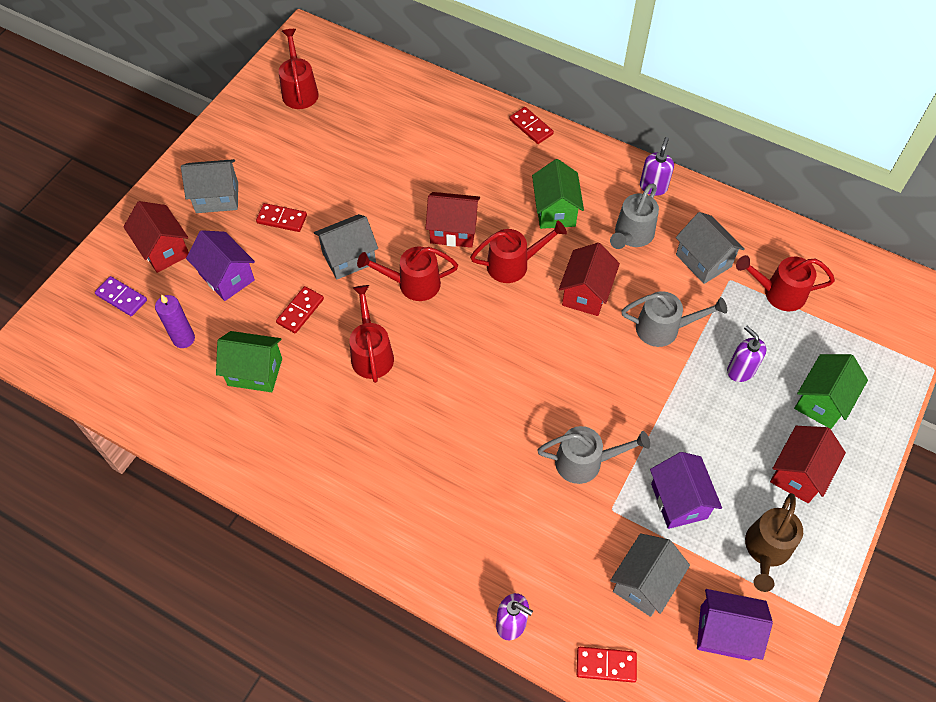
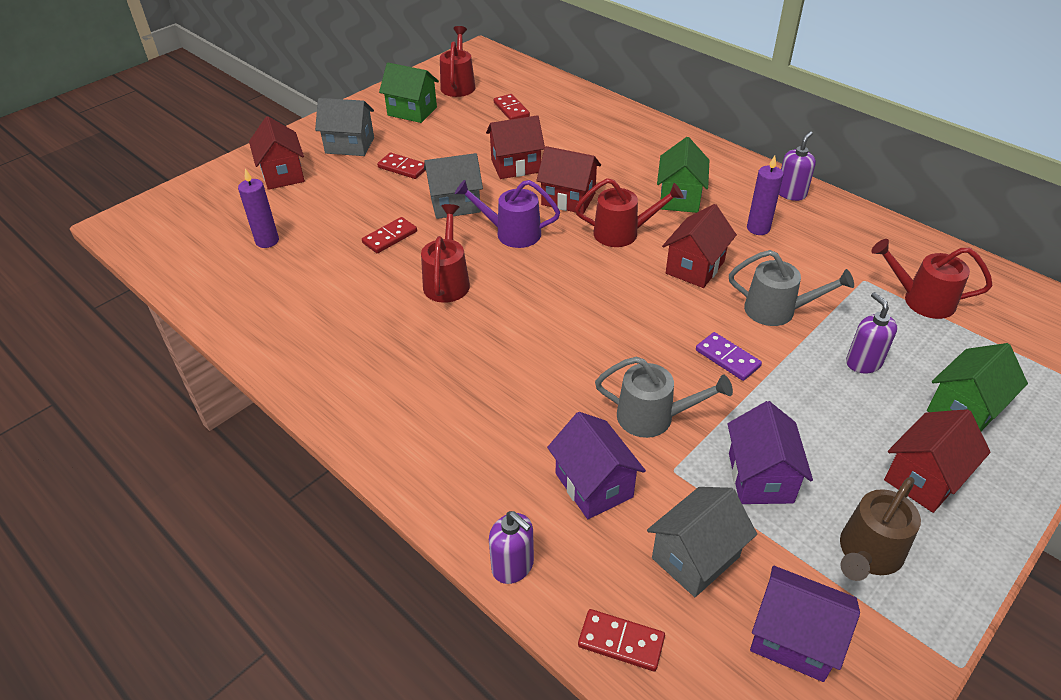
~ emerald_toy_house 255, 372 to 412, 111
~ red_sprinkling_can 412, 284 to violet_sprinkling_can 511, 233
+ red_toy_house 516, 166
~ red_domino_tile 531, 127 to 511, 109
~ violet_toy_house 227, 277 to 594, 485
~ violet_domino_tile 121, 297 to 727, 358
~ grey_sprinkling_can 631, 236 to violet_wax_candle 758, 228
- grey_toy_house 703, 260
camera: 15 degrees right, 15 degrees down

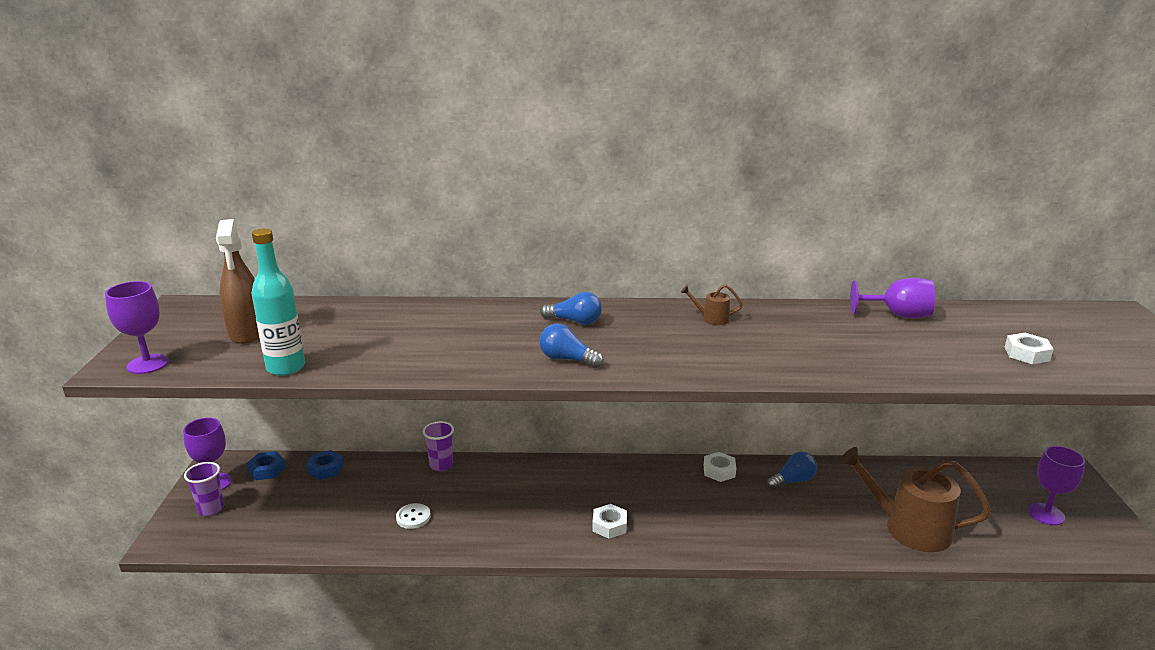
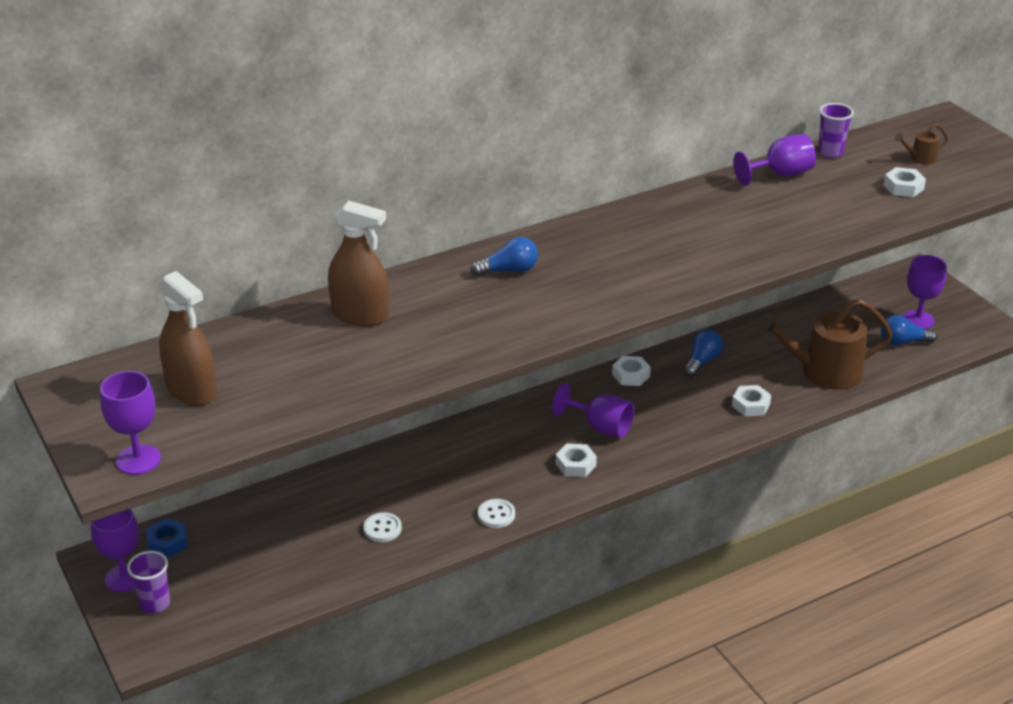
+ russet_sprayer 360, 315
+ snow-white_shirt_button 496, 515
+ violet_wine_glass 600, 427
+ snow-white_hexagon_nut 751, 405
~ violet_tumbler 441, 465 to 830, 152
~ cobalt_bulb 567, 359 to 903, 342
~ russet_sprinkling_can 712, 318 to 920, 158
- turquoise_drink_bottle 286, 367
- cobalt_hexagon_nut 325, 469
camera: 30 degrees left, 10 degrees up

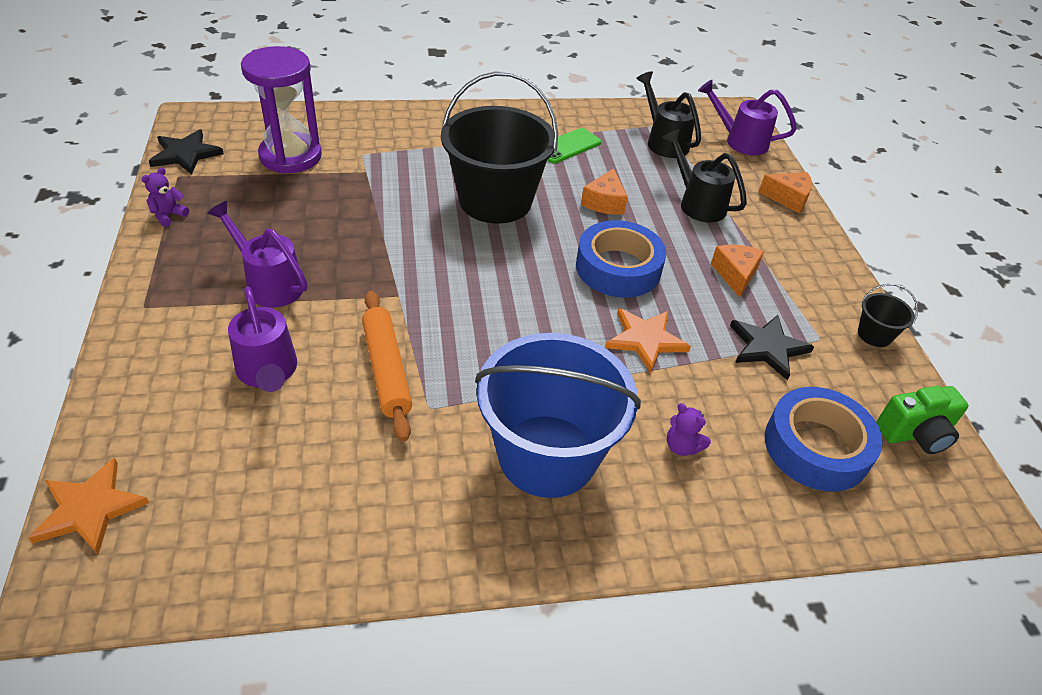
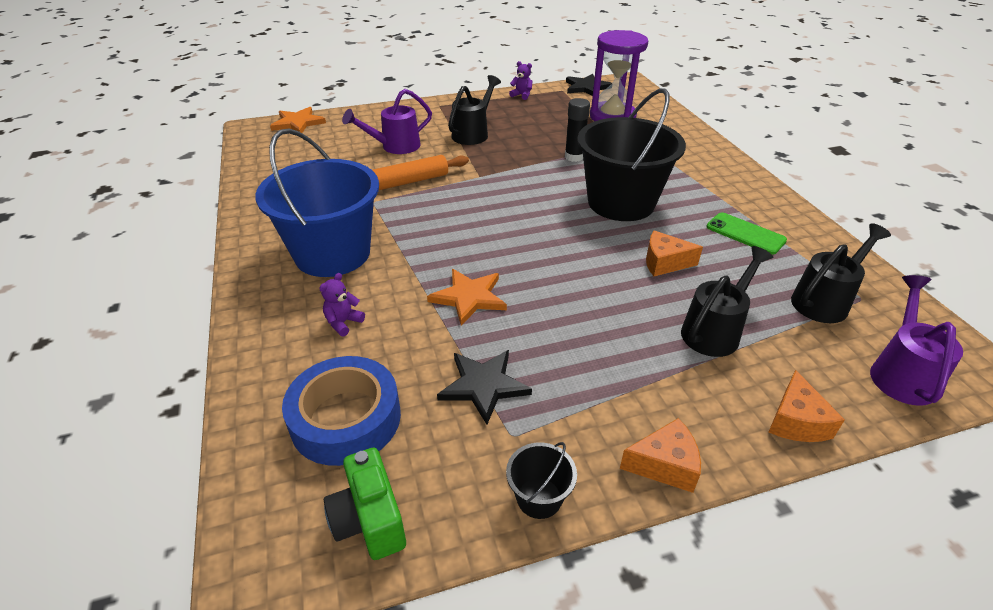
~ violet_sprinkling_can 269, 284 to black_sprinkling_can 473, 133
+ black_glue_stick 574, 157
~ bright_orange_cheese_wedge 735, 275 to 664, 465
- cobalt_roll_of_tape 618, 268
camera: 85 degrees right, 5 degrees down

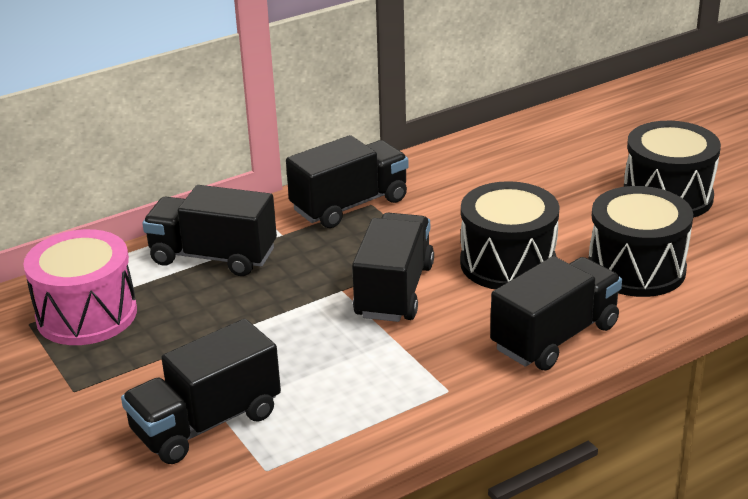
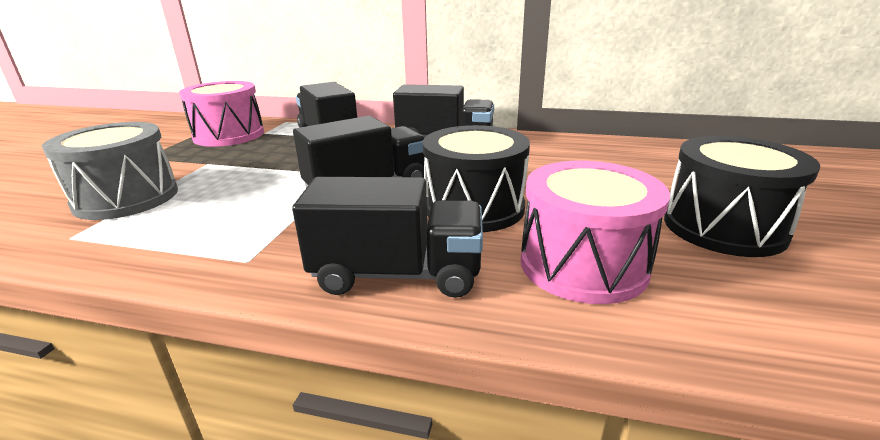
~ black_truck 206, 423 to grey_snare_drum 126, 198
~ black_snare_drum 636, 268 to rose-pink_snare_drum 583, 264
camera: 45 degrees right, 5 degrees down

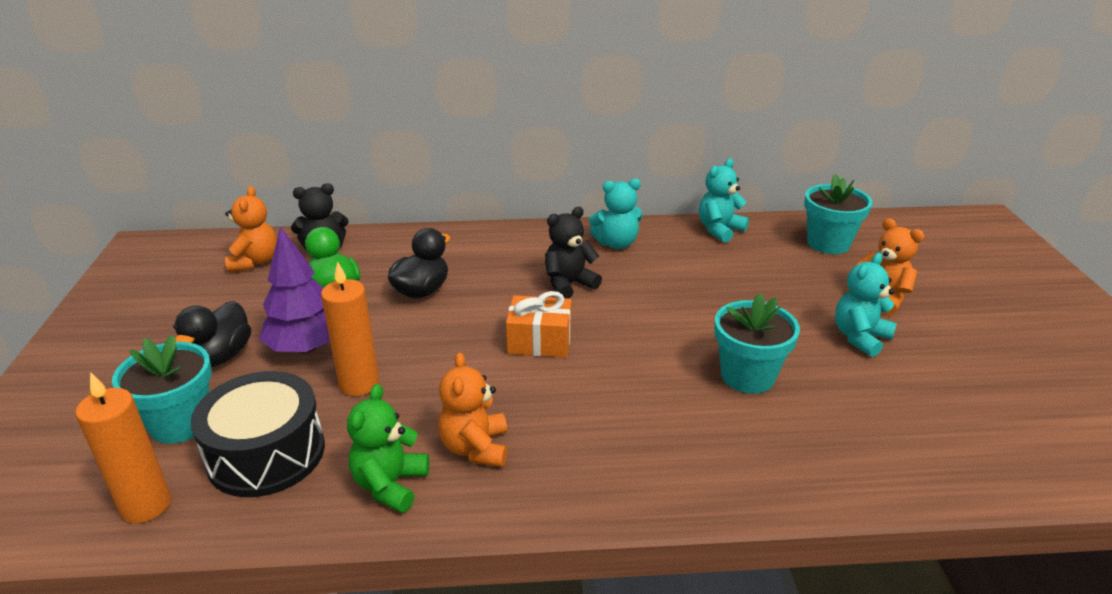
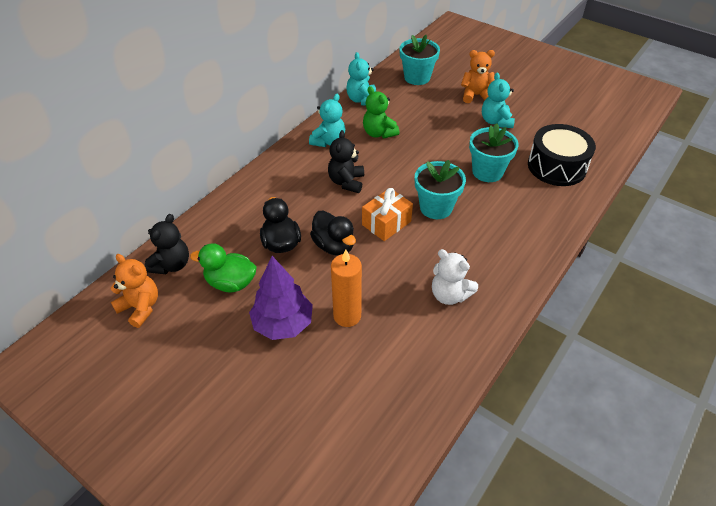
~ black_duck 220, 357 to 334, 246
~ emerald_teddy_bear 390, 485 to 379, 133
~ turquoise_potted_plant 180, 423 to 436, 207
~ bright_orange_teddy_bear 475, 448 to snow-white_teddy_bear 449, 295
~ black_snare_drum 266, 454 to 556, 166
- bright_orange_wax_candle 146, 505
camera: 50 degrees left, 15 degrees up

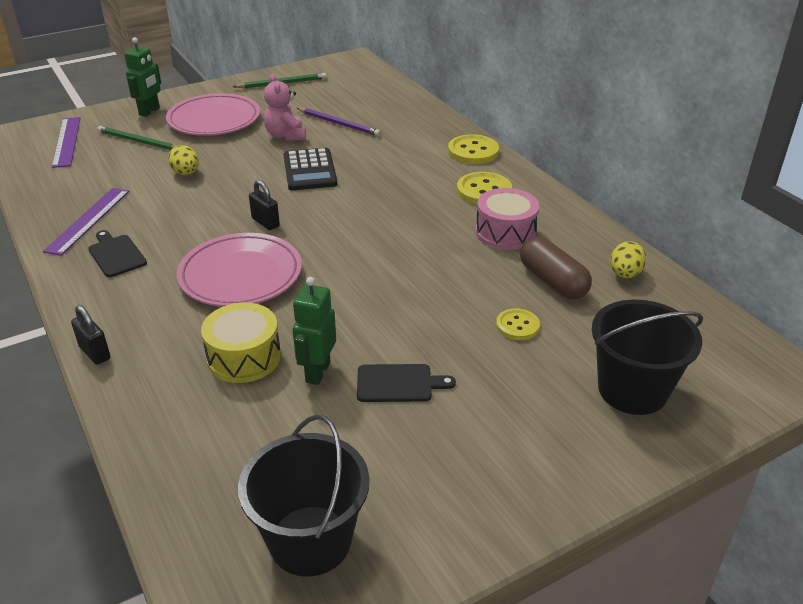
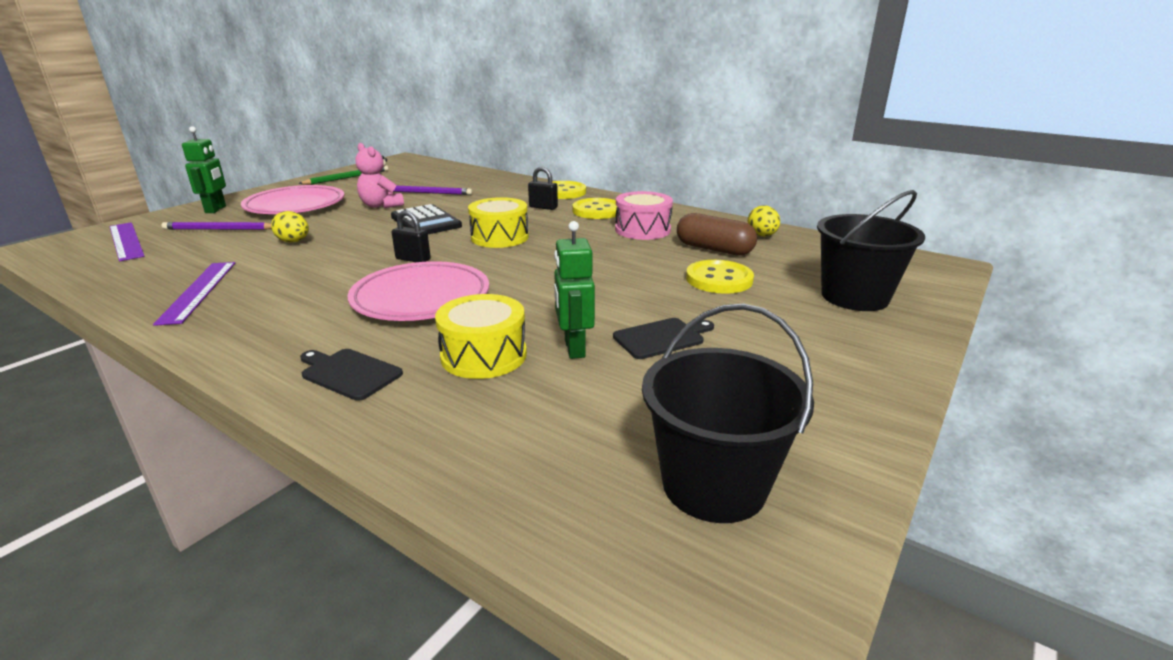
~ emerald_pencil 139, 141 to violet_pencil 219, 229
~ black_bread_board 116, 255 to 349, 373
+ bright_yellow_snare_drum 499, 237
~ black_small_lock 95, 353 to 543, 207
~ bright_yellow_shirt_button 517, 326 = 719, 279 x1.58
camera: 25 degrees left, 10 degrees down

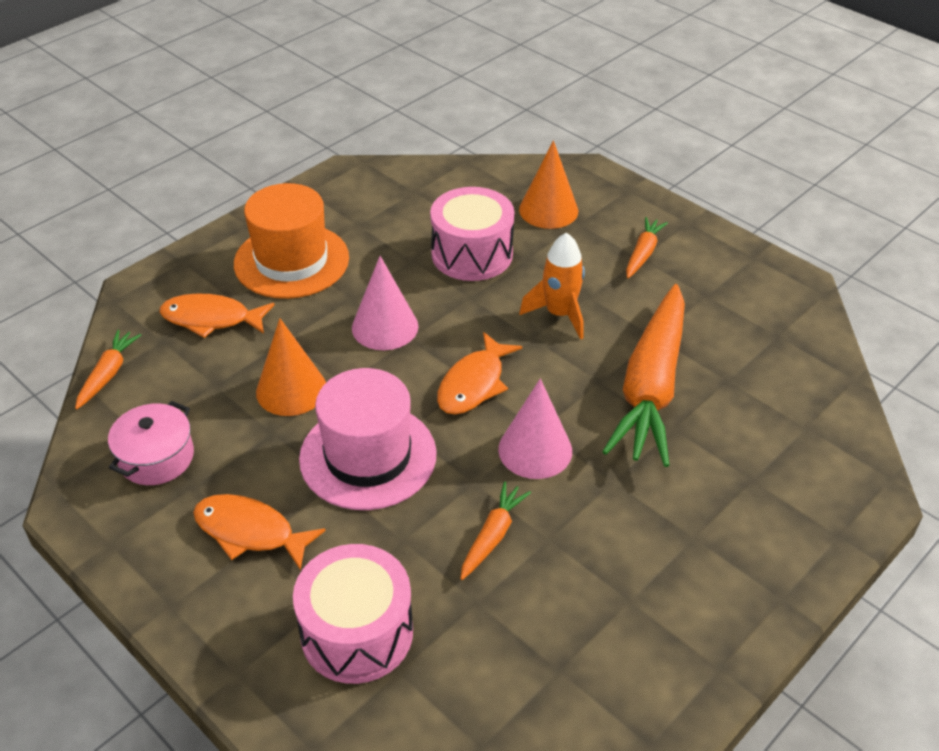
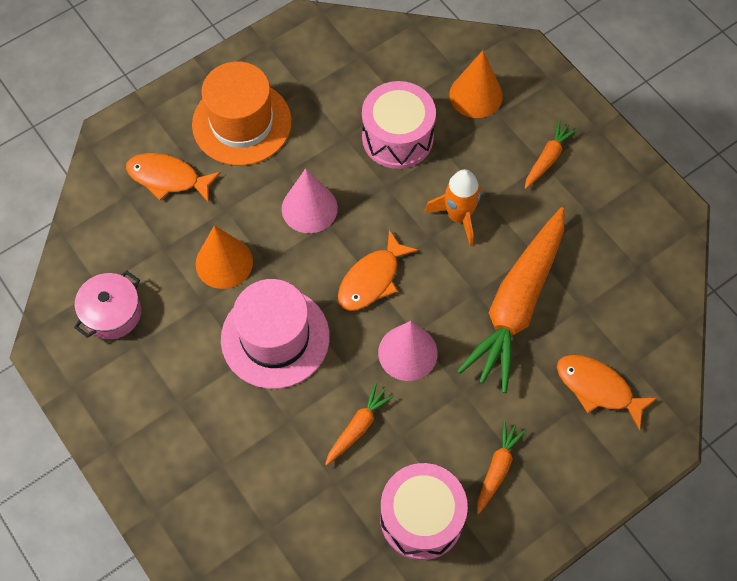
~ rose-pink_snare_drum 357, 632 to 421, 518
~ bright_orange_root_vegetable 108, 374 to 497, 469
~ bright_orange_toy_fish 250, 532 to 598, 388
camera: 10 degrees right, 20 degrees up

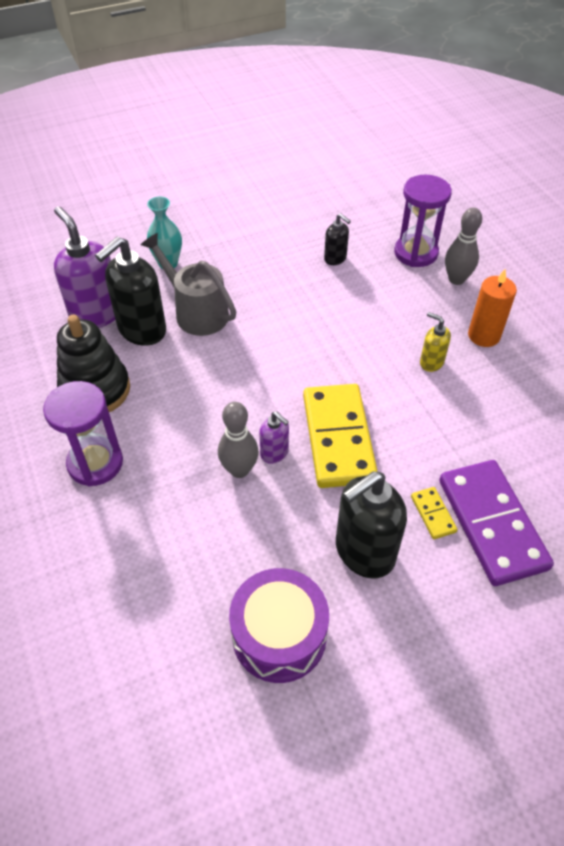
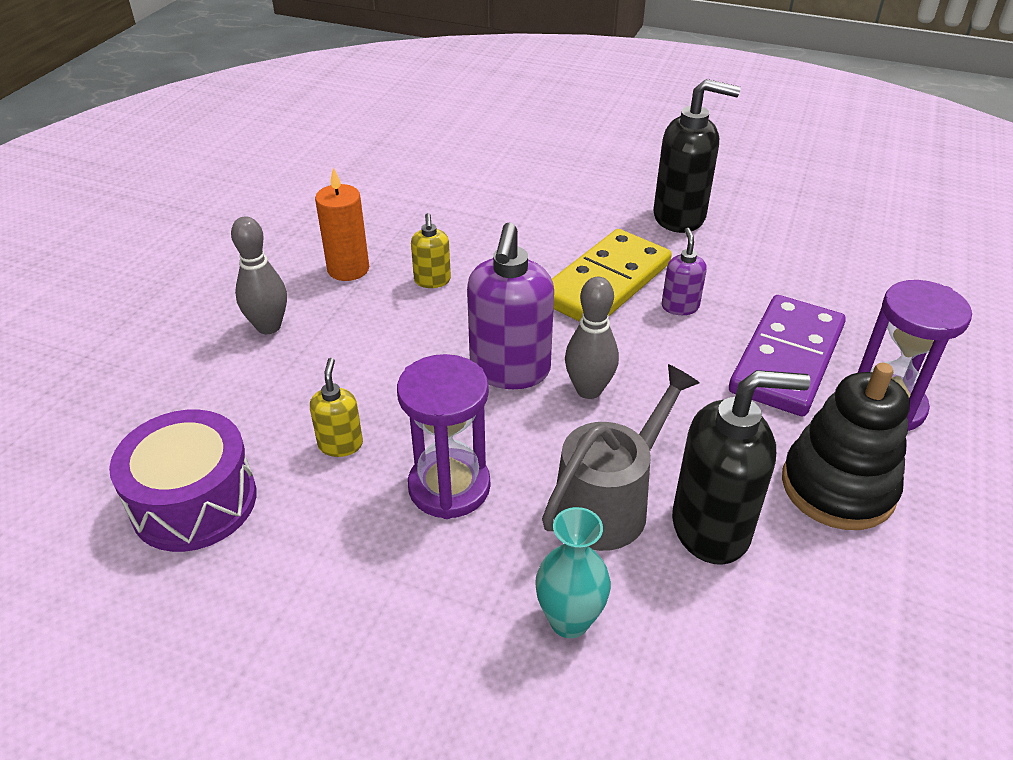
~ violet_snare_drum 279, 635 to 194, 501
~ black_pump_bottle 335, 258 to bright_yellow_pump_bottle 340, 444
~ violet_sandglass 415, 253 to 449, 487
~ violet_pump_bottle 96, 314 to 510, 370
~ grey_sprinkling_can 196, 312 = 609, 502 135 degrees counterclockwise
~ grey_skittle 239, 470 to 588, 390
~ violet_domino_tile 492, 524 to 786, 359
- bright_yellow_domino_tile 433, 514
camera: 135 degrees left, 10 degrees down

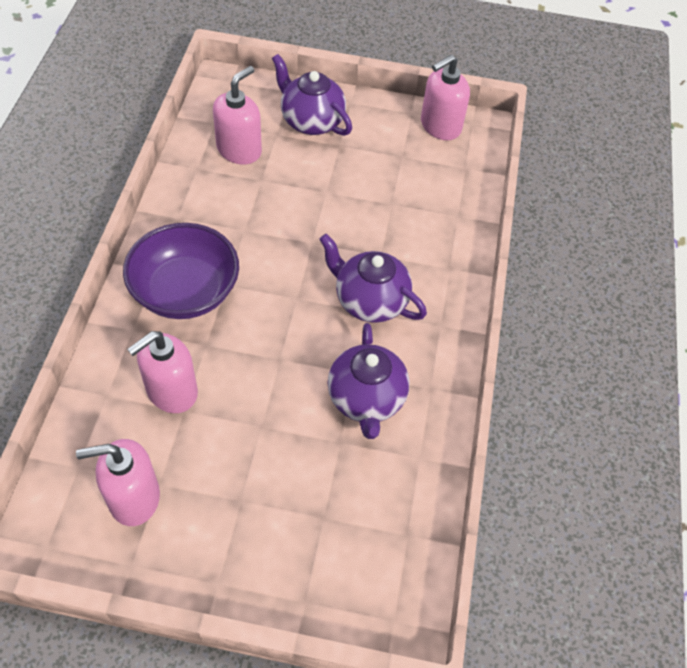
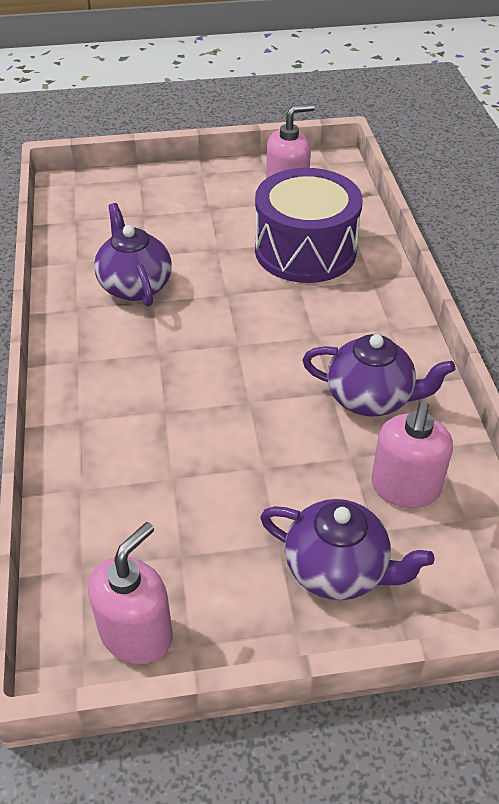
~ rose-pink_pump_bottle 171, 391 to violet_snare_drum 305, 250
~ violet_tea_pot 369, 301 to 371, 398
- violet_deep_dish 185, 291
camera: 165 degrees right, 10 degrees down

